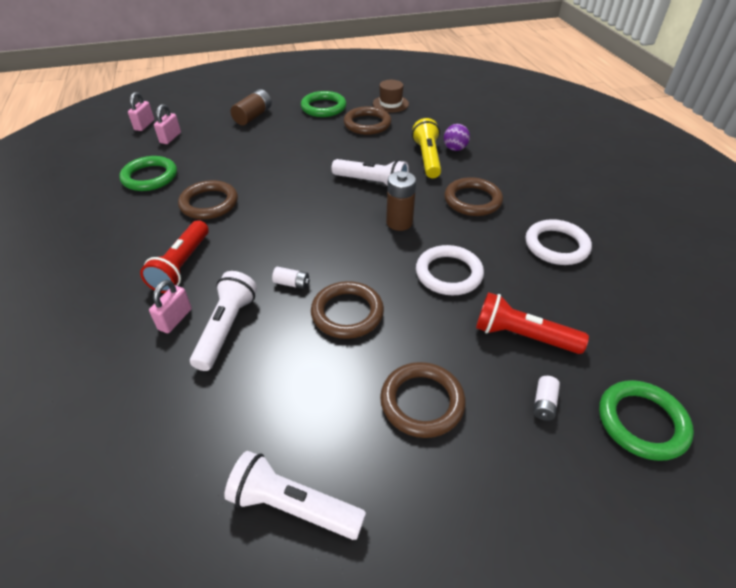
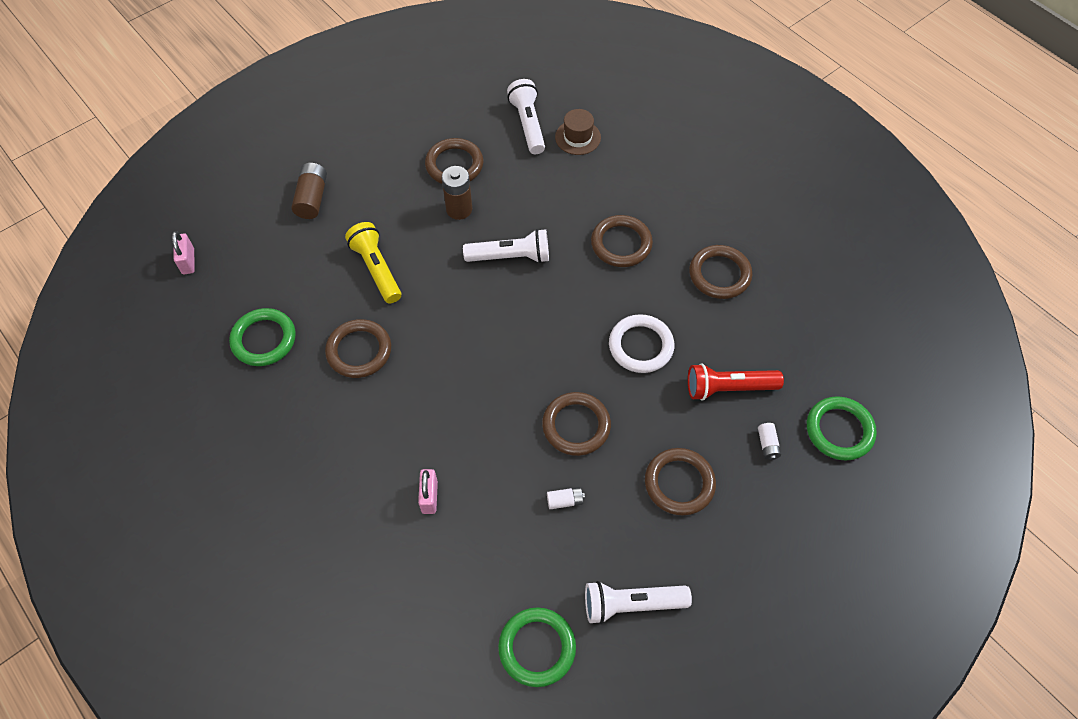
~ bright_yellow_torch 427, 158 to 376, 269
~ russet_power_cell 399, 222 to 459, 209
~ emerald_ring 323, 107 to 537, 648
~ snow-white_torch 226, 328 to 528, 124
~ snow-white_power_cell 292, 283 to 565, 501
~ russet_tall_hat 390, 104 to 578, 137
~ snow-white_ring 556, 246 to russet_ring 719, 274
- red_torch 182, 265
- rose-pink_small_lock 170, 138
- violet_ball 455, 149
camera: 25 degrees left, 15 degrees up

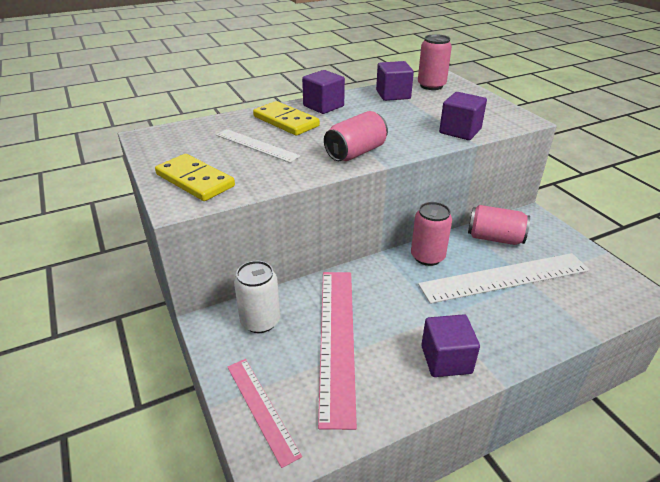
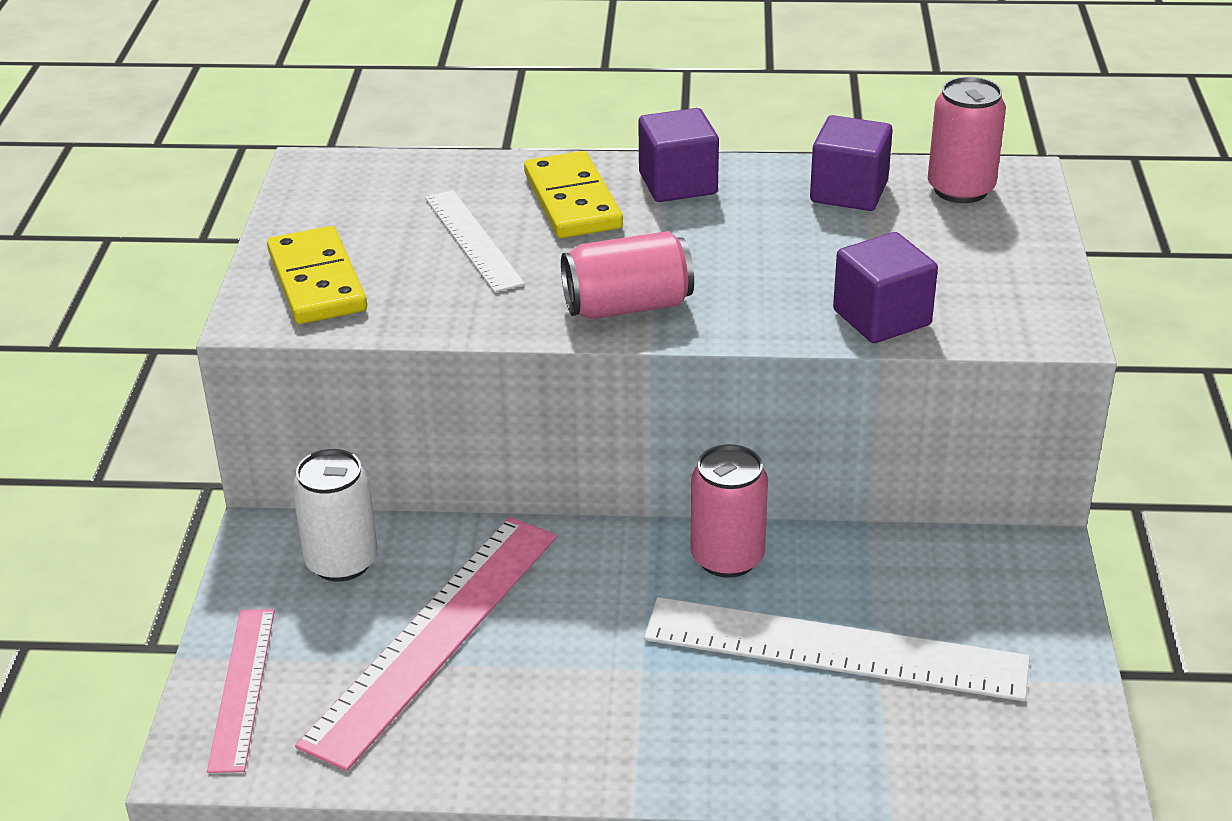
- violet_block 446, 359
- rose-pink_soda_can 495, 238
camera: 30 degrees right, 0 degrees up

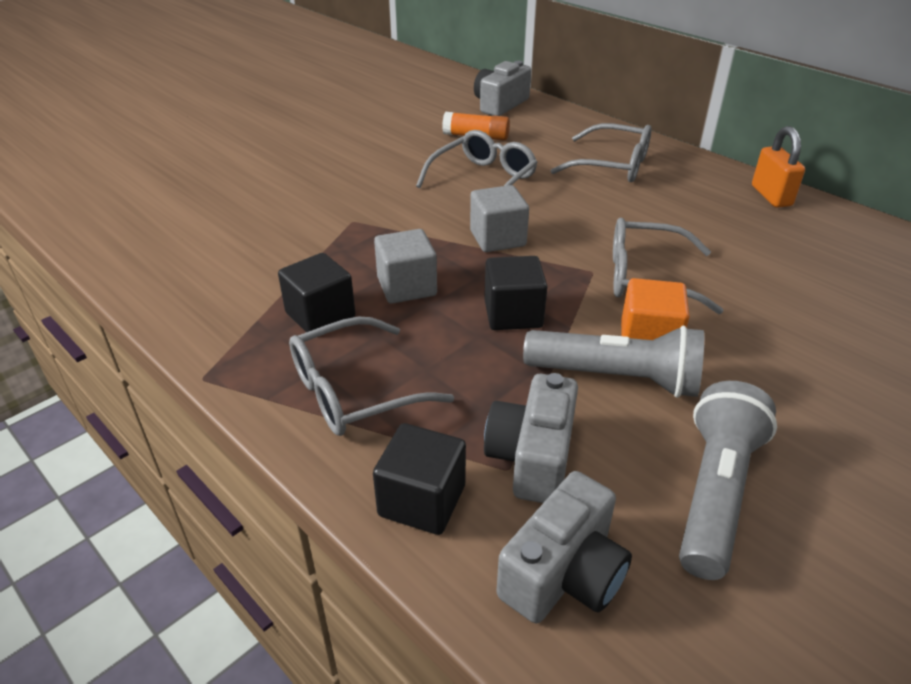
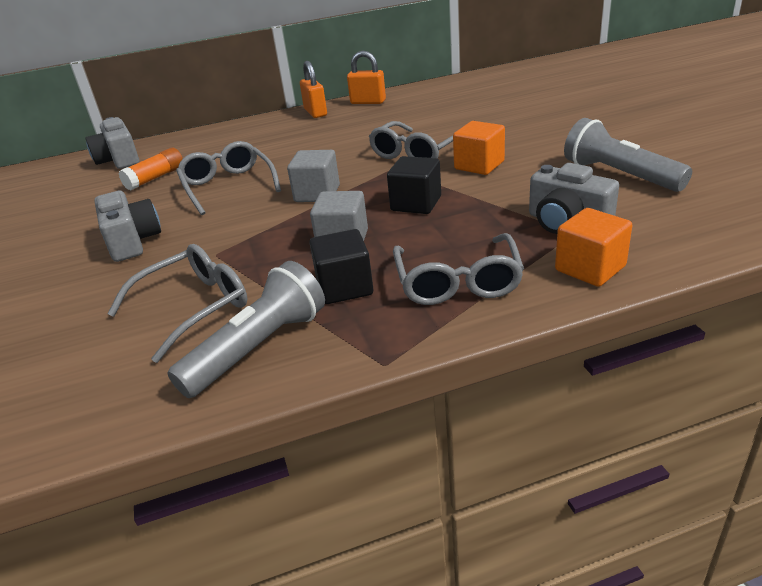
~ grey_photo_camera 563, 573 to 132, 241
~ grey_eyeglasses 612, 165 to 194, 307
~ grey_torch 616, 378 to 259, 348
+ bright_orange_small_lock 315, 112
~ black_block 422, 500 to bright_orange_block 590, 268
camera: 60 degrees left, 5 degrees down

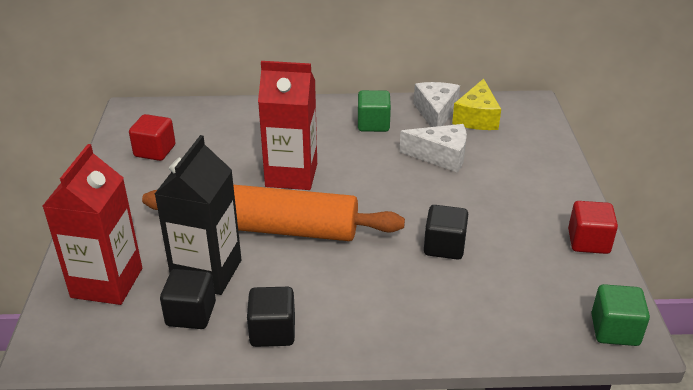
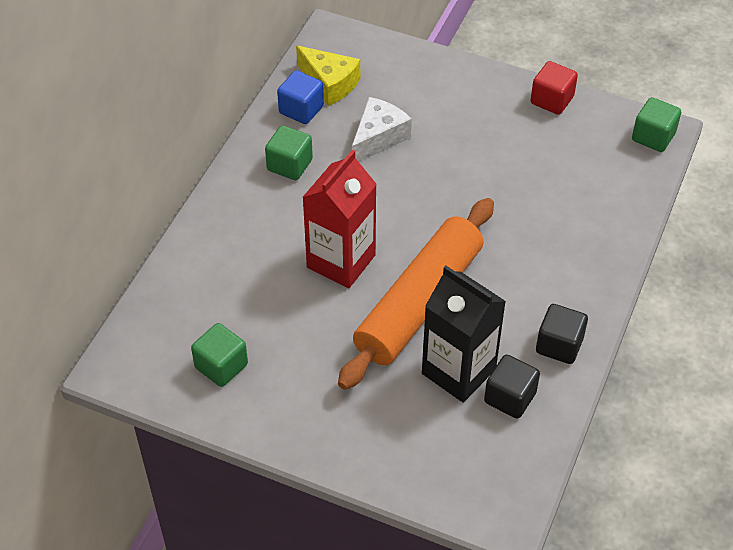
~ red_block 155, 151 to emerald_block 221, 366
~ snow-white_cheese_wedge 435, 113 to cobalt_block 301, 110
- red_milk_carton 107, 283
- black_block 444, 246
camera: 65 degrees left, 15 degrees up

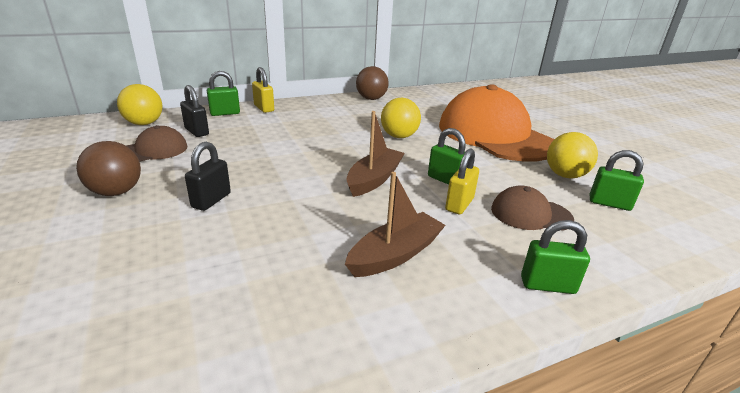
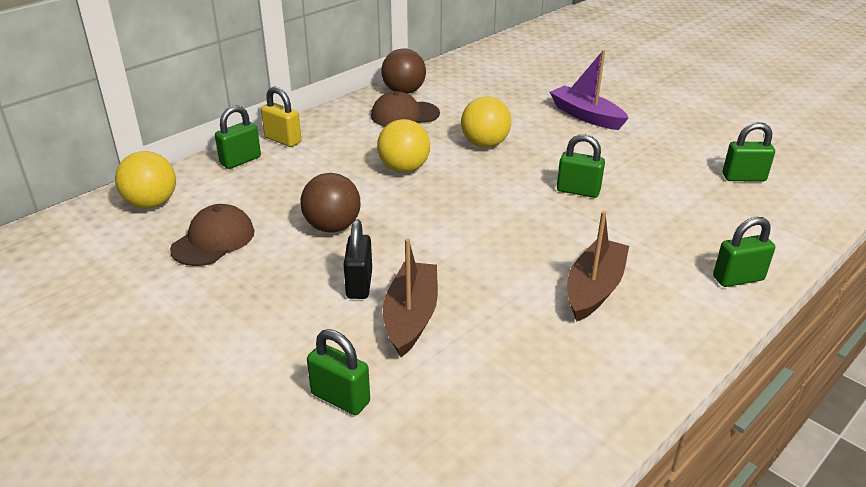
~ russet_ball 116, 192 to 332, 227
+ emerald_small_lock 340, 398
~ russet_peaked_cap 530, 214 to 404, 115
~ bright_yellow_ball 565, 175 to 404, 169
~ russet_toy_boat 374, 179 to 411, 317
~ bright_orange_peaked_cap 495, 135 to violet_toy_boat 586, 116
- black_small_lock 197, 131
- bright_yellow_small_lock 459, 204
camera: 20 degrees left, 5 degrees up

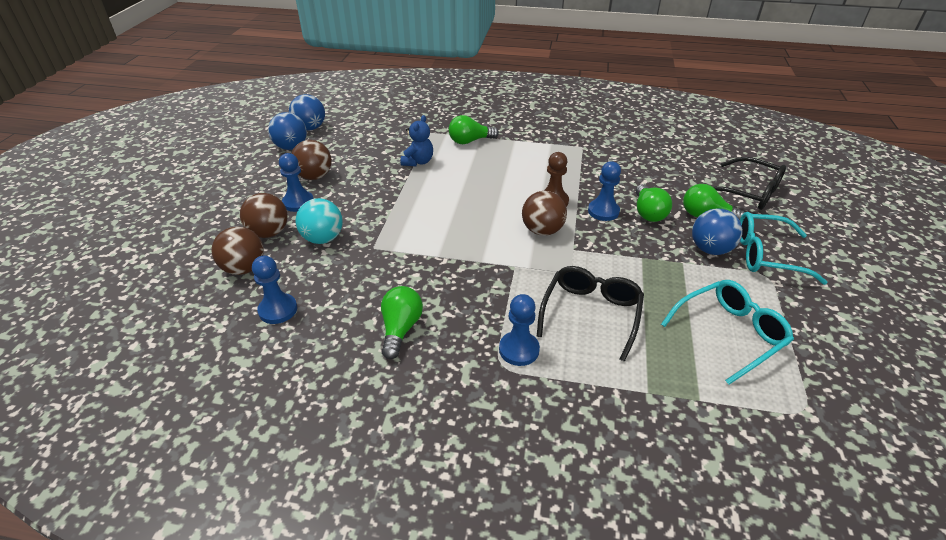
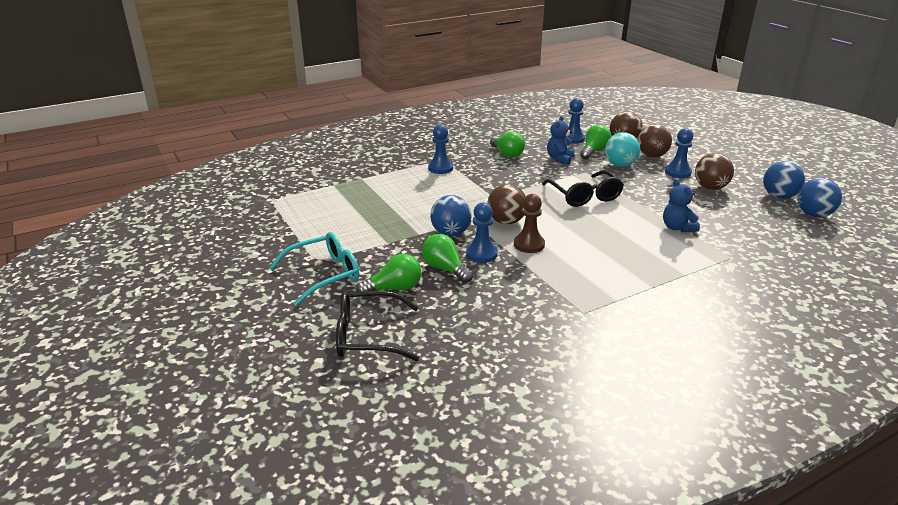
~ cobalt_ball 710, 249 to 450, 233
~ black_eyeglasses 591, 314 to 584, 196
+ cobalt_teddy_bear 560, 159
~ emerald_bulb 470, 141 to 594, 151
- turquoise_eyeglasses 729, 334
camera: 140 degrees right, 10 degrees down

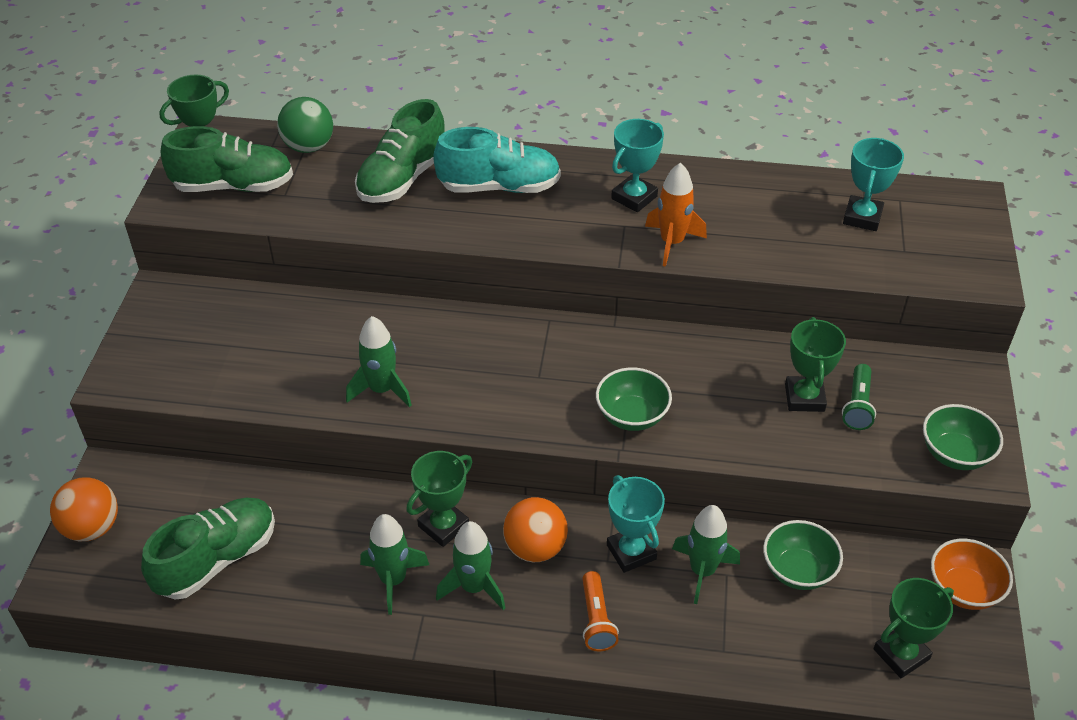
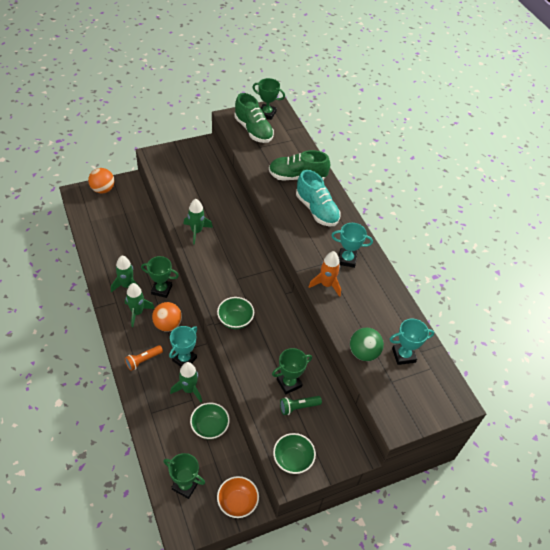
~ emerald_ball 309, 147 to 363, 353
- emerald_sneaker 217, 559
camera: 55 degrees right, 5 degrees up

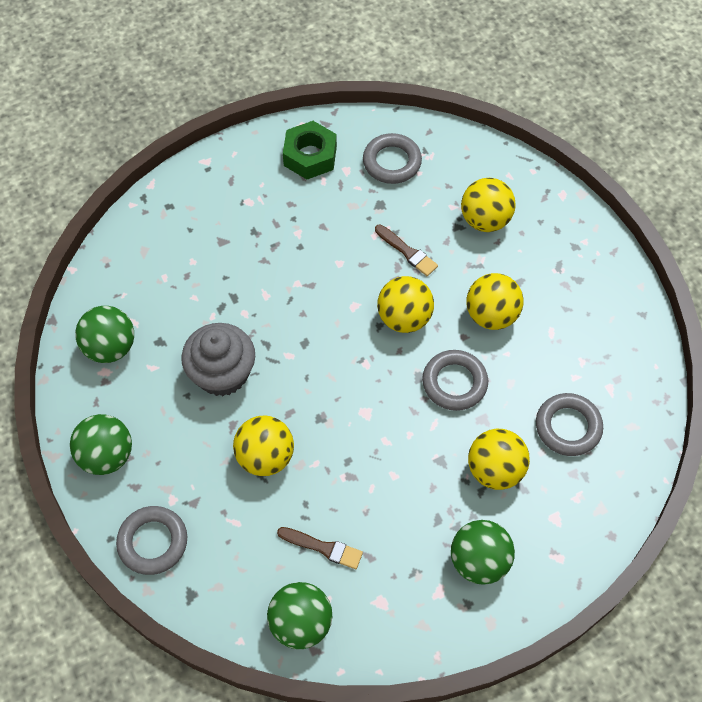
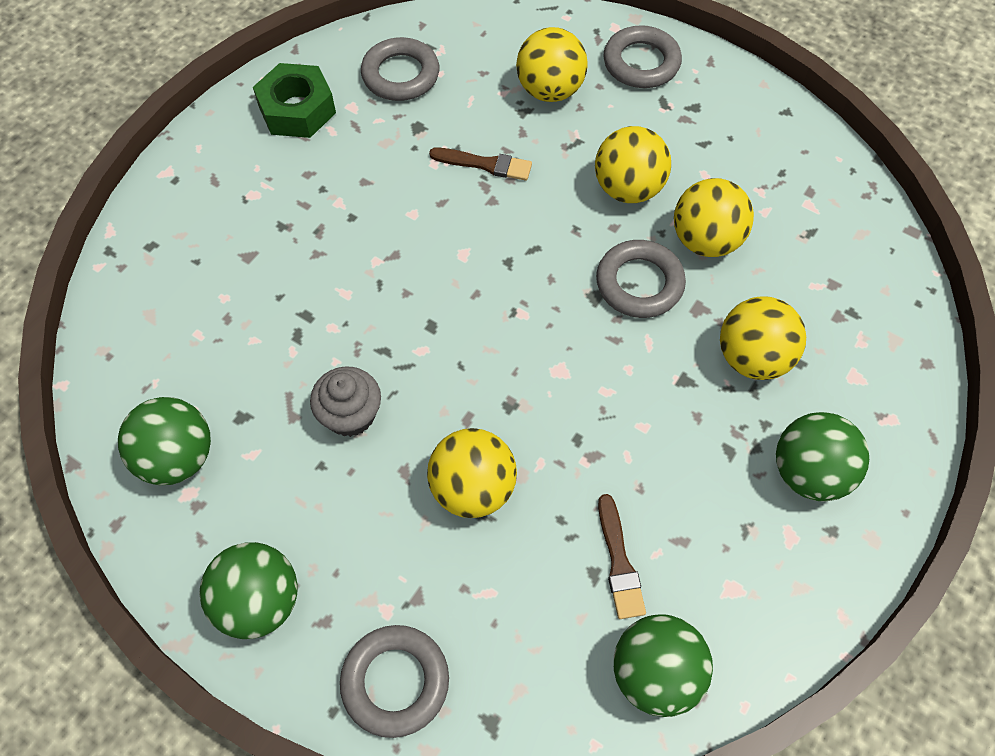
~ grey_muffin 222, 373 = 350, 414 x0.66
~ russet_paint_brush 323, 548 = 619, 562 90 degrees clockwise
~ grey_ring 568, 427 to 641, 63
~ bright_yellow_ball 404, 318 to 706, 240
camera: 30 degrees left, 0 degrees up

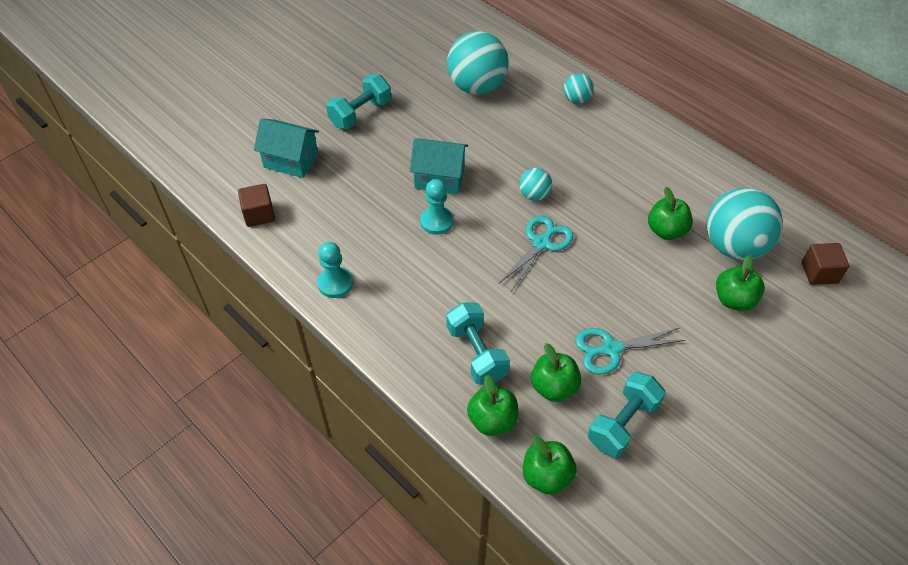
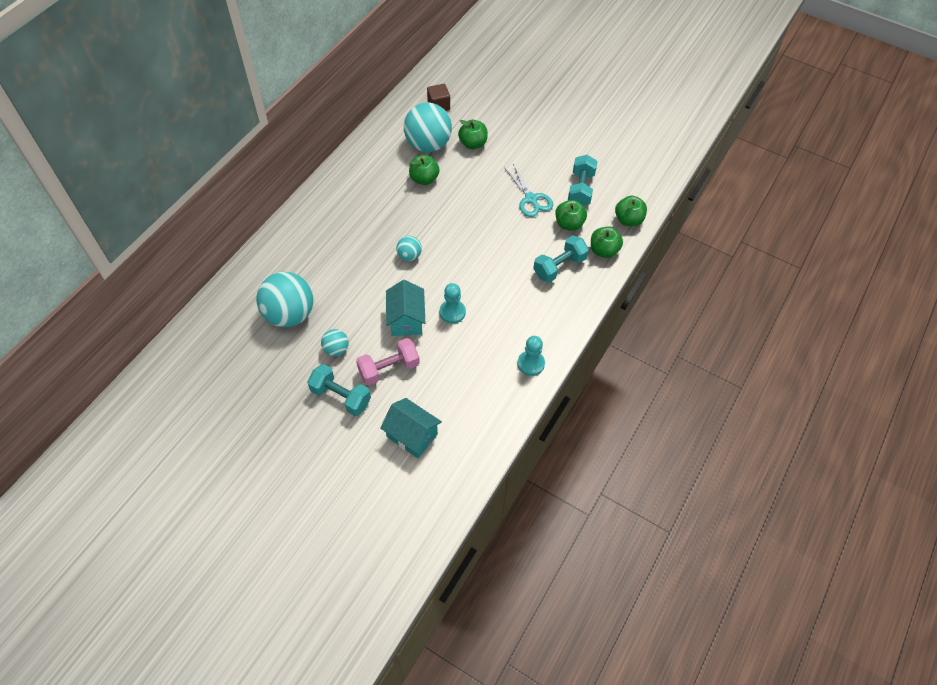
~ turquoise_ball 576, 100 to 336, 349
+ rose-pink_free_weight 389, 369
~ turquoise_toy_house 291, 160 = 412, 435 60 degrees counterclockwise
~ turquoise_free_weight 623, 423 = 580, 189 75 degrees clockwise
- russet_block 259, 214
- turquoise_scissors 541, 243
camera: 105 degrees left, 5 degrees up

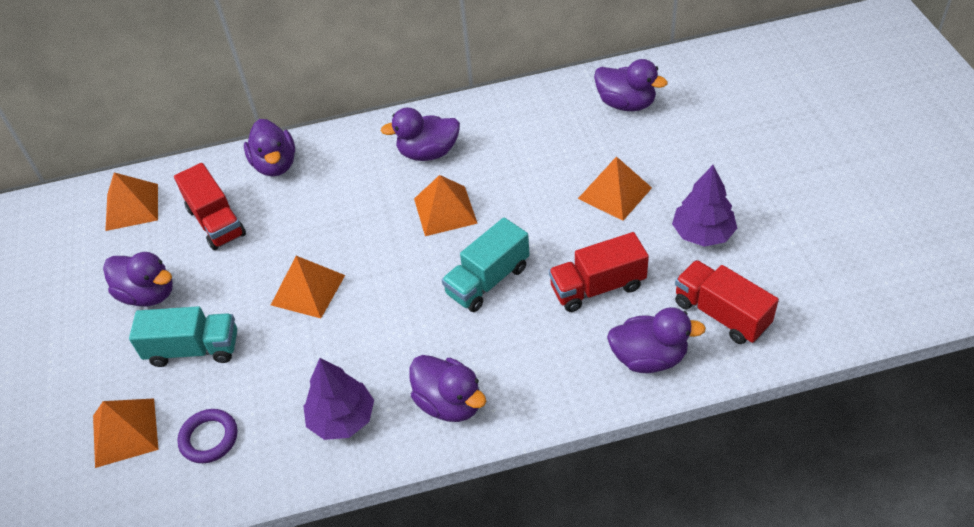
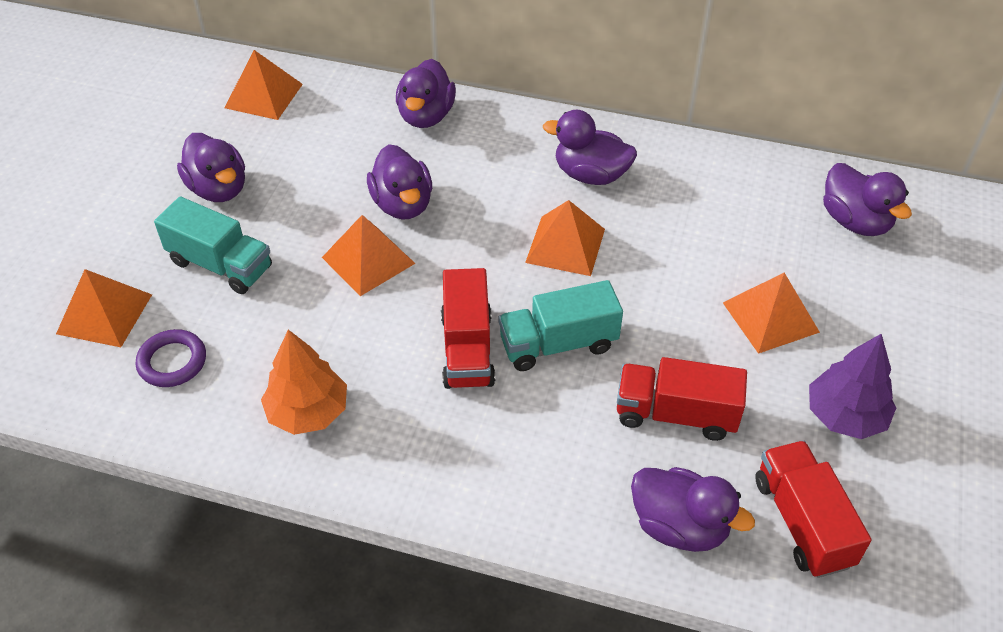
~ violet_tree 342, 419 to bright_orange_tree 308, 412
~ violet_duck 449, 403 to 402, 204
~ red_truck 216, 222 to 467, 349
camera: 25 degrees right, 0 degrees up

